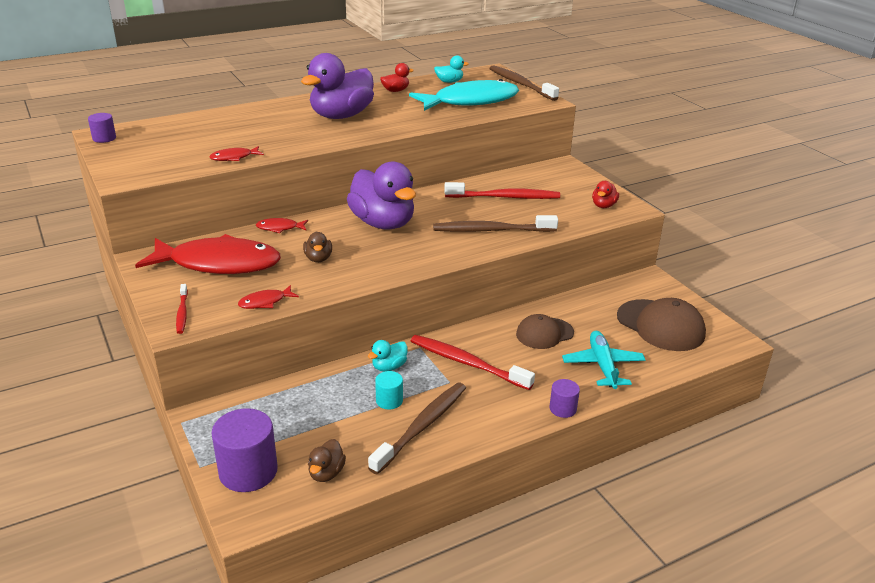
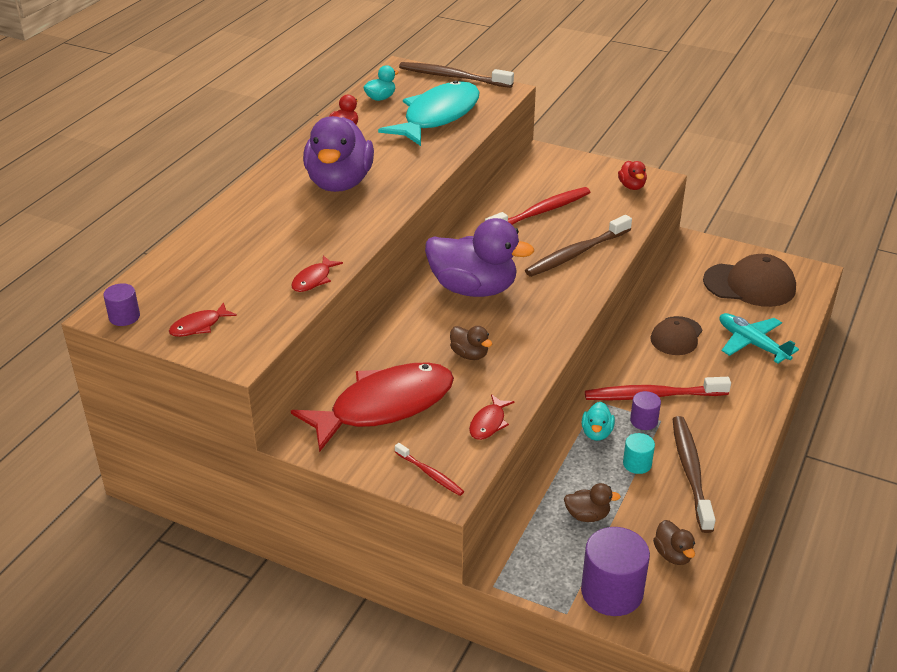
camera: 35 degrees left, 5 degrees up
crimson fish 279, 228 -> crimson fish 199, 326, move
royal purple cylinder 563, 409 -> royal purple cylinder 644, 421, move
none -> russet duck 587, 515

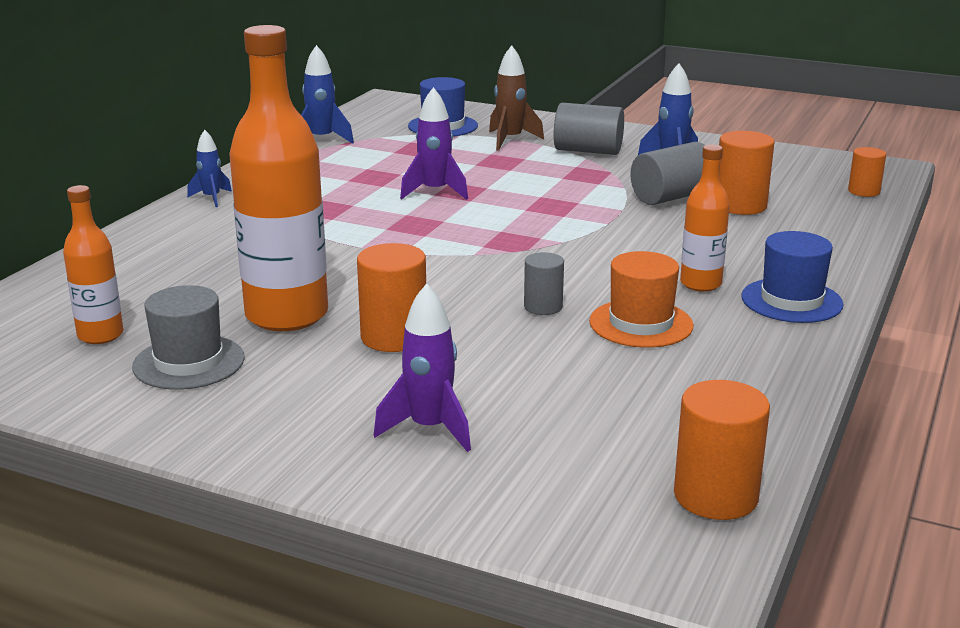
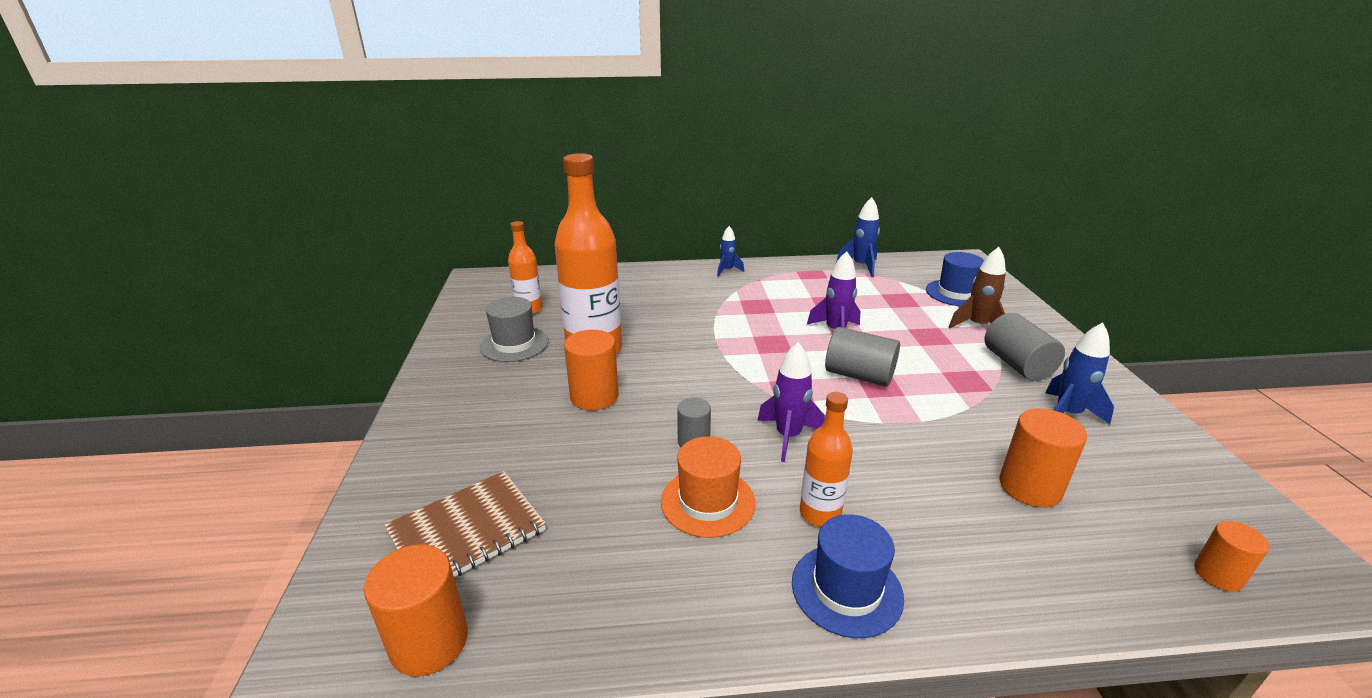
camera: 60 degrees right, 5 degrees up
gray cylinder 671, 197 -> gray cylinder 859, 375, move
royal purple toy rocket 429, 429 -> royal purple toy rocket 788, 436, move
none -> russet notebook 467, 531

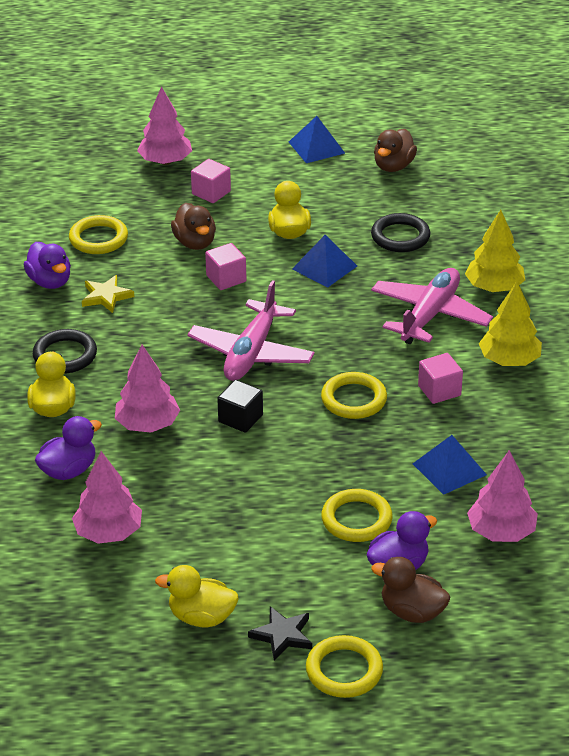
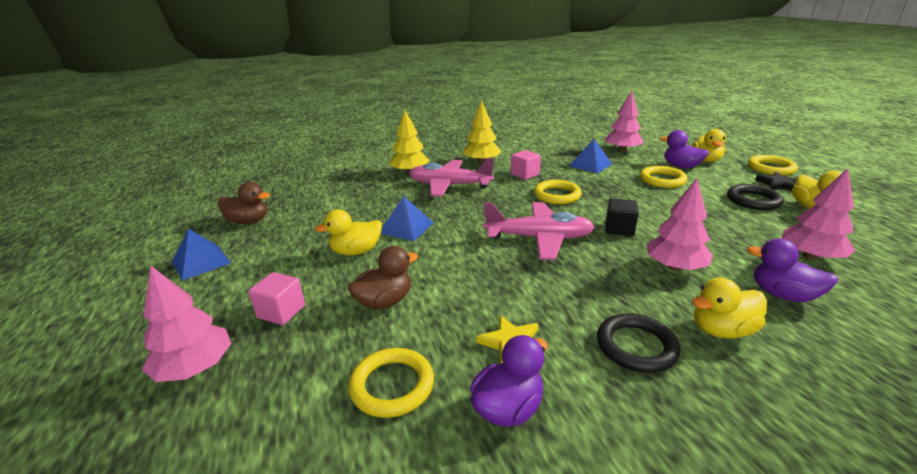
camera: 105 degrees left, 10 degrees down
jet-black hoop 400, 237 -> jet-black hoop 753, 200, move
pink cube 226, 278 -> none
russet duck 412, 612 -> golden duck 706, 160

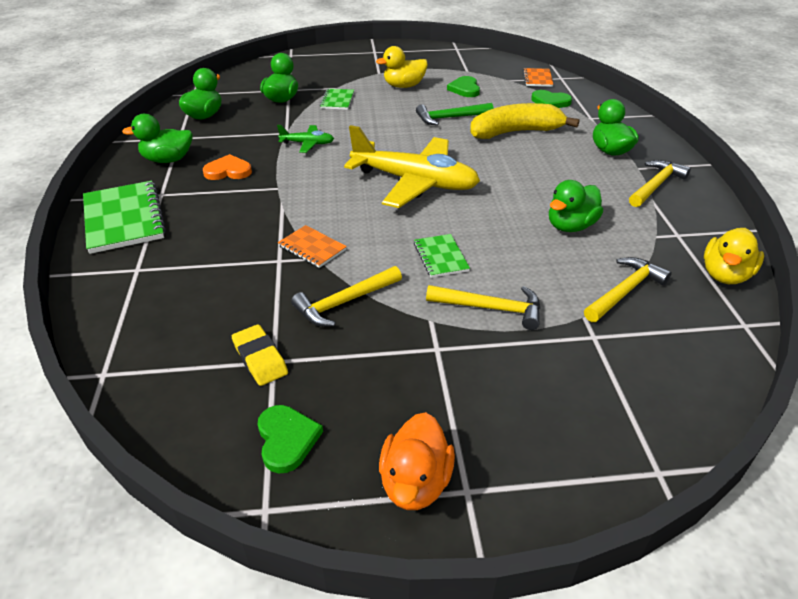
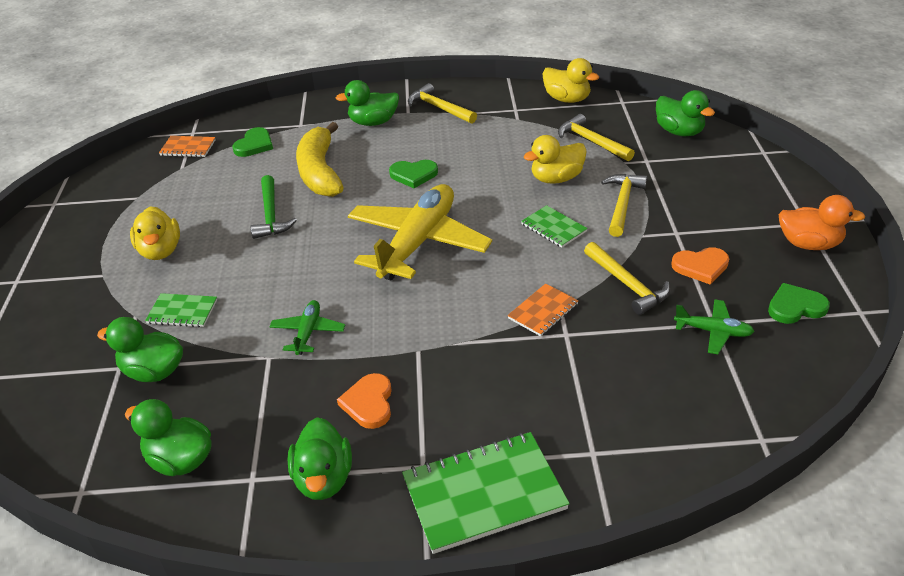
camera: 85 degrees left, 0 degrees up
leaf-green love heart 465, 89 -> leaf-green love heart 413, 175, move
leaf-green duck 570, 226 -> leaf-green duck 679, 132, move
leaf-green notebook 441, 257 -> leaf-green notebook 553, 228, 60 degrees clockwise
golden eraser 260, 358 -> leaf-green plane 713, 331
none -> golden duck 556, 178
none -> orange-coloured love heart 701, 267

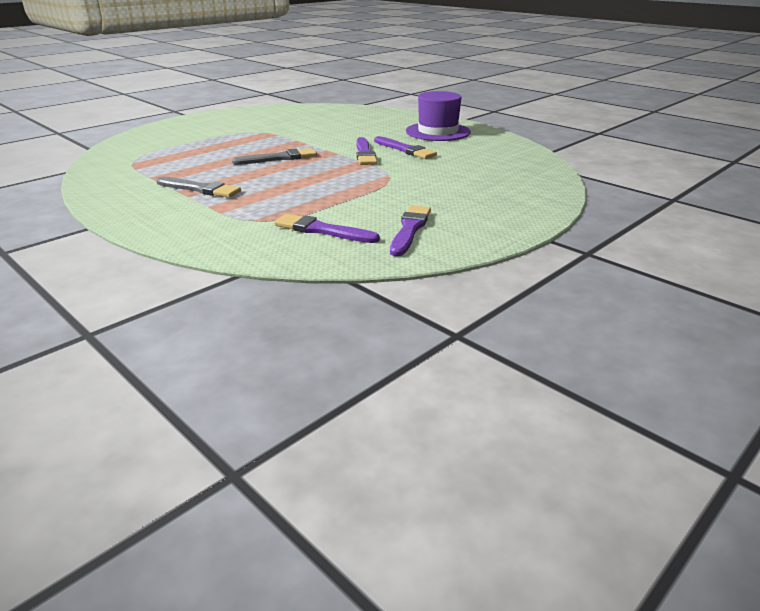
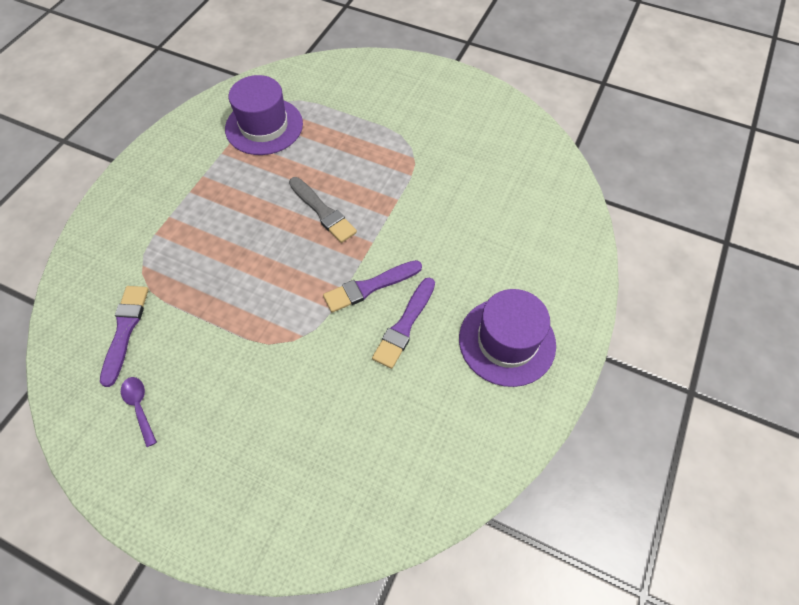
camera: 70 degrees right, 30 degrees up
gray brush 200, 189 -> none
royal purple brush 410, 229 -> royal purple tablespoon 139, 407
none -> royal purple hat 264, 126

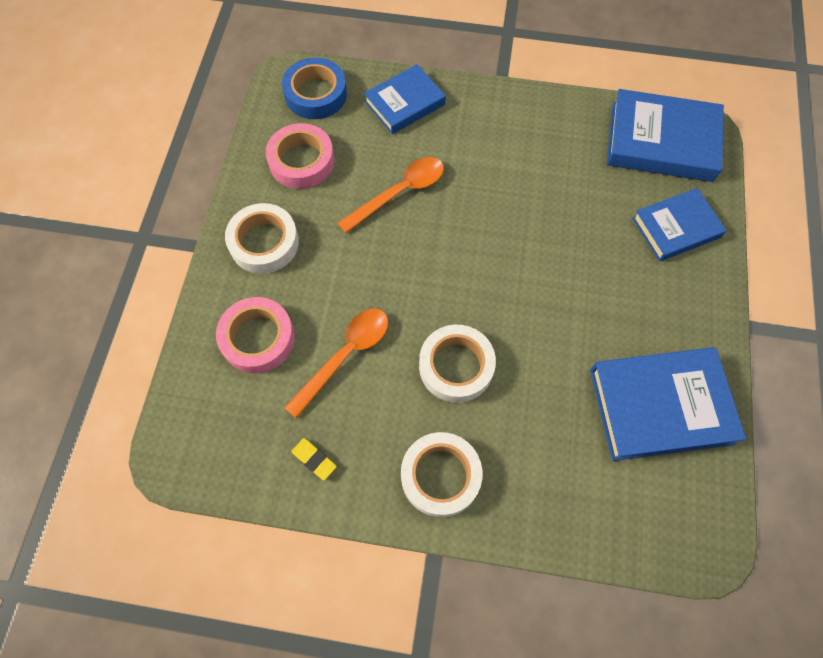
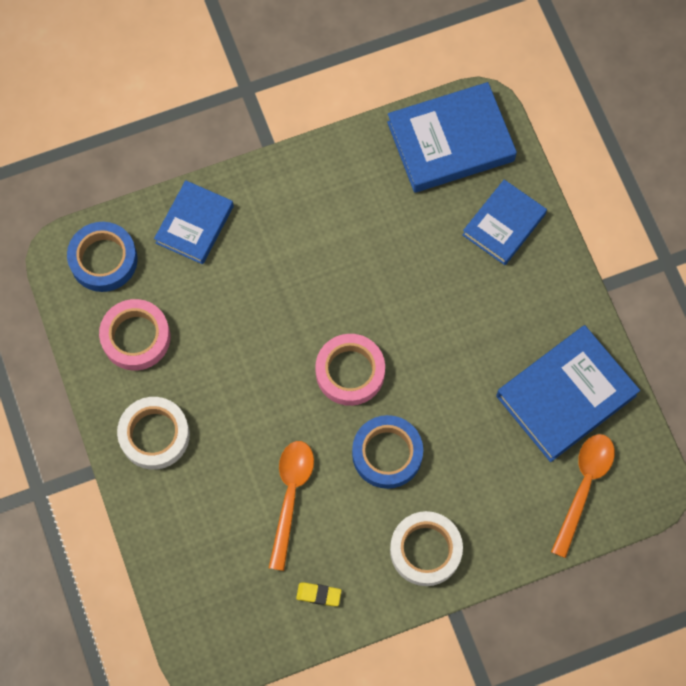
camera: 30 degrees left, 5 degrees up
orange-coloured tablespoon 399, 193 -> orange-coloured tablespoon 584, 487, move
pink tape 258, 338 -> pink tape 350, 372, move
pure white tape 456, 366 -> cobalt tape 387, 454

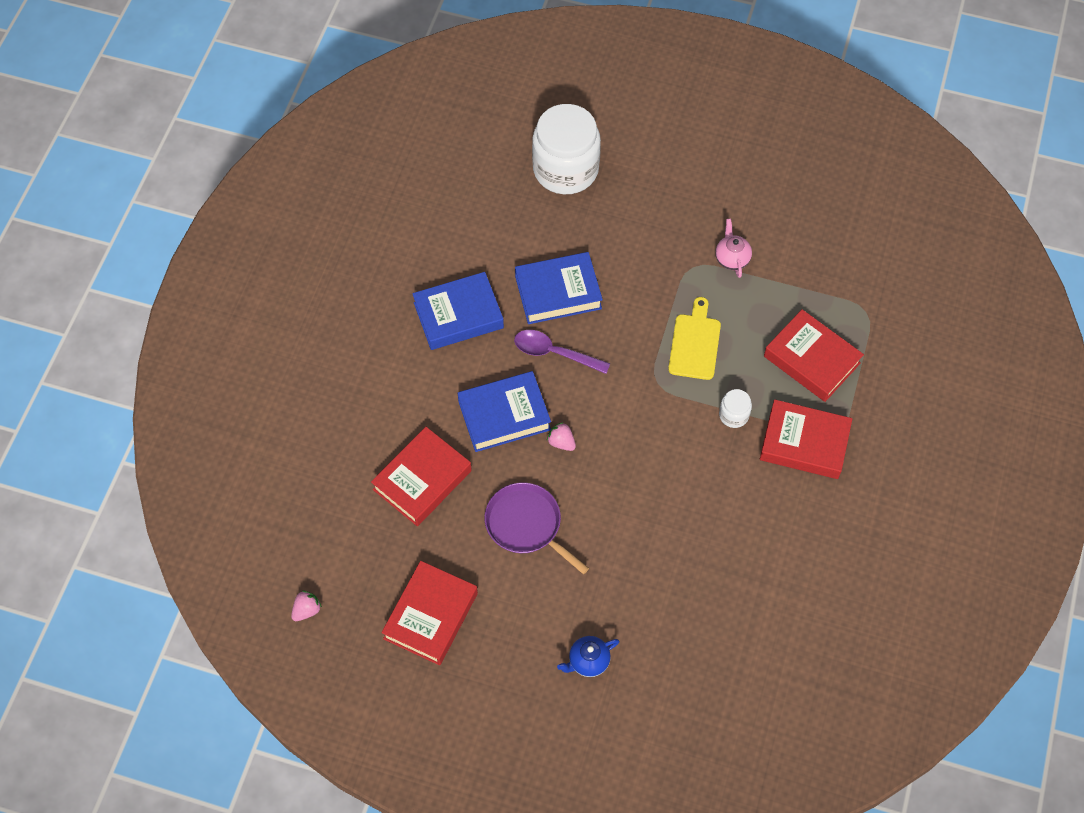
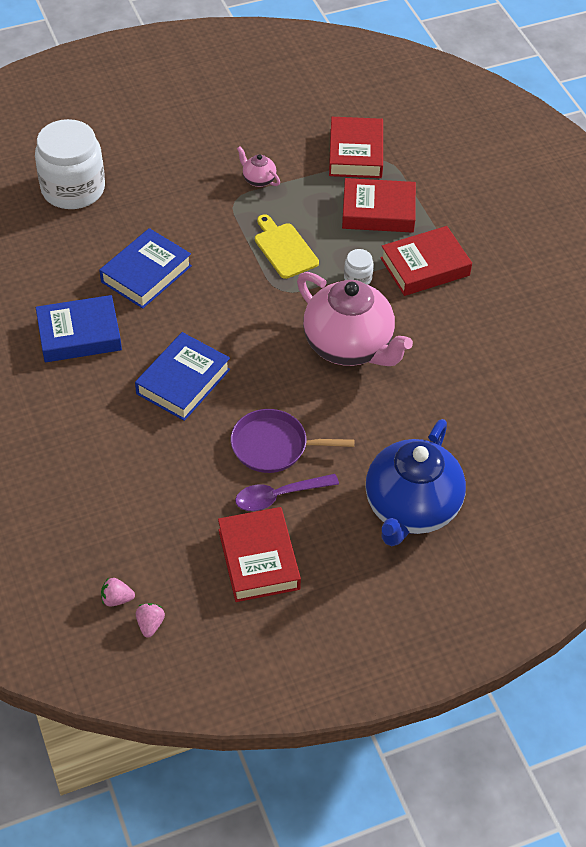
camera: 40 degrees left, 10 degrees down
cobalt hardcover 458, 315 -> cobalt hardcover 79, 335, 45 degrees clockwise
royal purple tablespoon 554, 353 -> royal purple tablespoon 279, 496, move
pink strawberry 561, 442 -> pink strawberry 117, 599, move
crimson hardcover 422, 480 -> crimson hardcover 356, 153, move
cobalt tea pot 588, 661 -> cobalt tea pot 411, 508, x2.43
none -> pink tea pot 349, 346

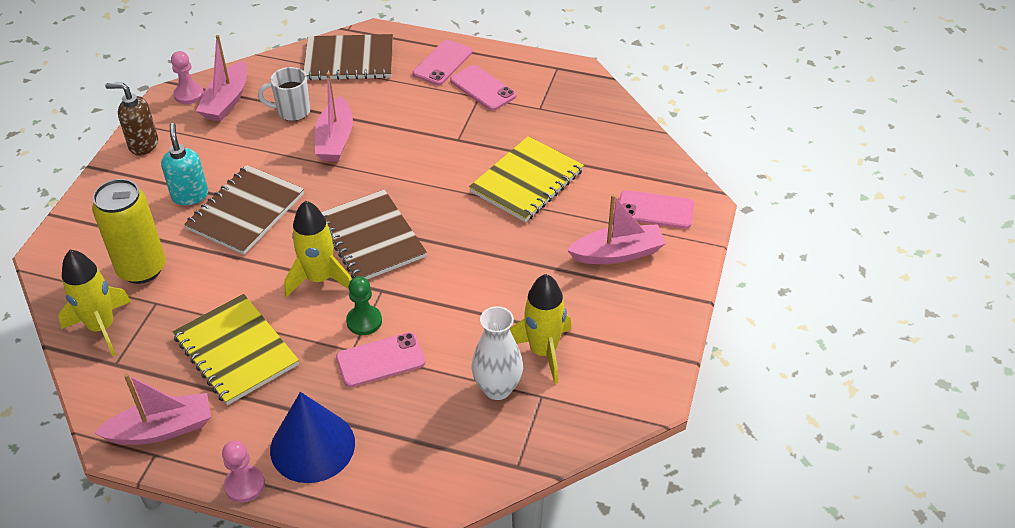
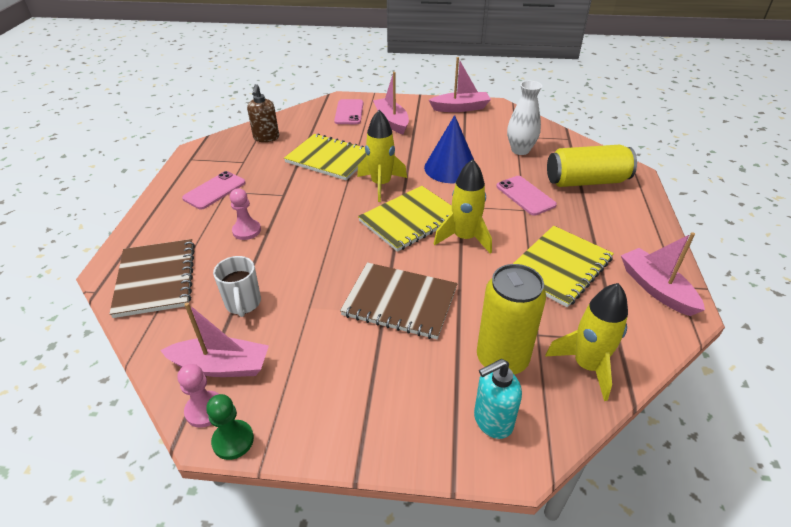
camera: 100 degrees left, 5 degrees down
pink mobile phone 442, 63 -> none
pink toy boat 335, 139 -> pink toy boat 460, 108, move
russet pump bottle 143, 145 -> russet pump bottle 266, 138, move
aqua pump bottle 190, 195 -> aqua pump bottle 492, 421, move
russet notebook 371, 238 -> golden notebook 410, 220
golden toy rocket 543, 351 -> golden toy rocket 381, 184, move
leaf-green pawn 364, 321 -> leaf-green pawn 233, 440, move
cobalt cone shape 312, 446 -> cobalt cone shape 450, 168, move
pink pawn 244, 485 -> pink pawn 246, 231, move
none -> golden tin 586, 181

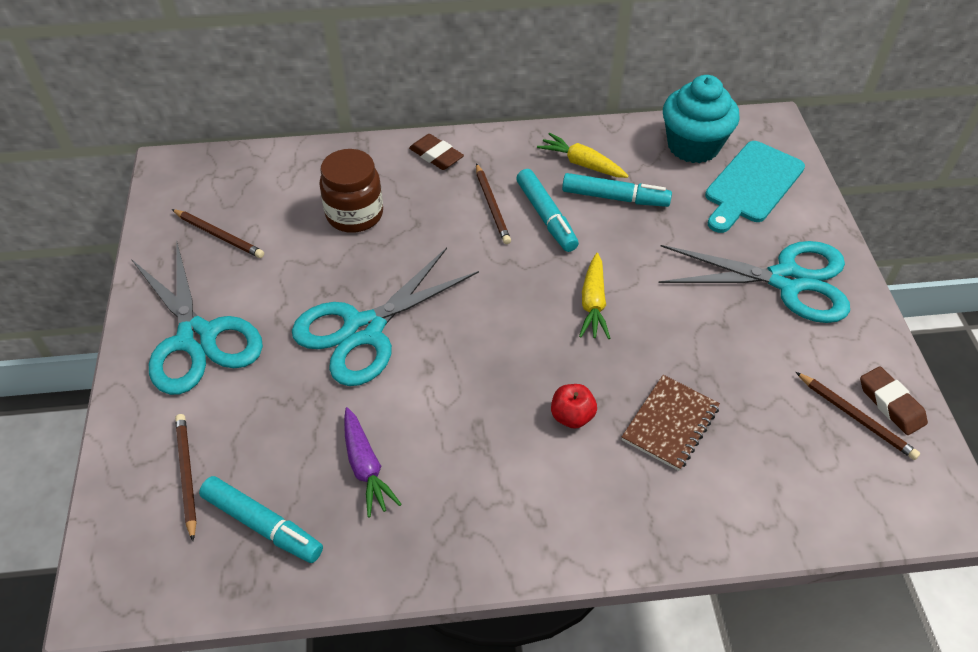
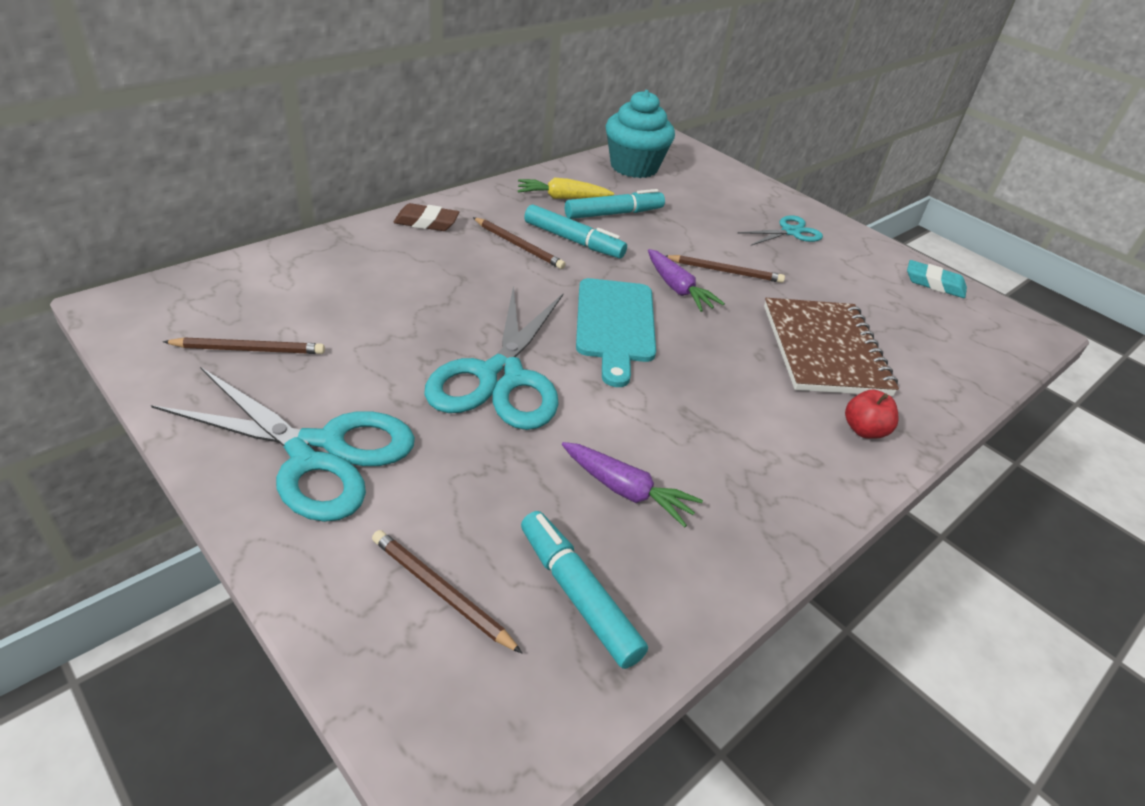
camera: 40 degrees left, 10 degrees down
aqua cutting board 752, 185 -> aqua cutting board 615, 325, move
russet preserve jar 354, 214 -> none
aqua pair of scissors 786, 280 -> aqua pair of scissors 790, 232, x0.52
golden toy carrot 593, 303 -> royal purple toy carrot 677, 289
russet eraser 891, 404 -> aqua eraser 934, 284
russet lead pencil 856, 417 -> russet lead pencil 725, 271, move
russet notebook 670, 424 -> russet notebook 824, 350, x1.58
crimson apple fruit 572, 416 -> crimson apple fruit 864, 430, move
aqua marker pen 262, 524 -> aqua marker pen 578, 595, 120 degrees counterclockwise

